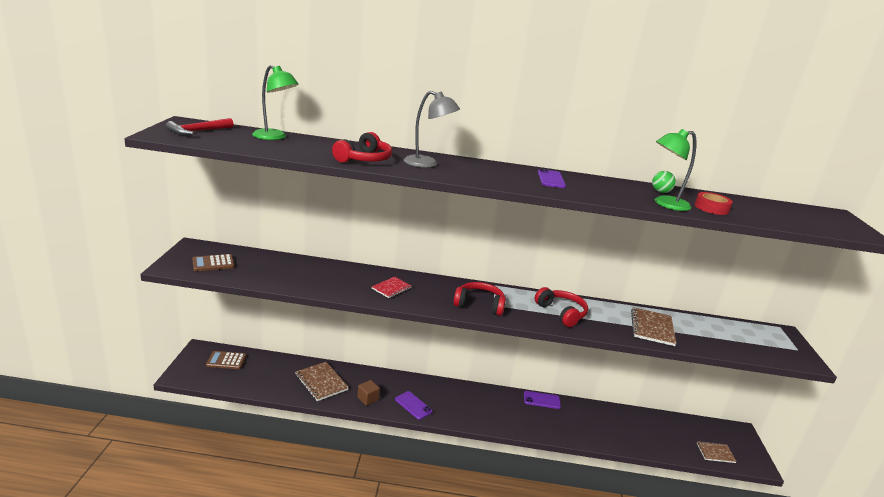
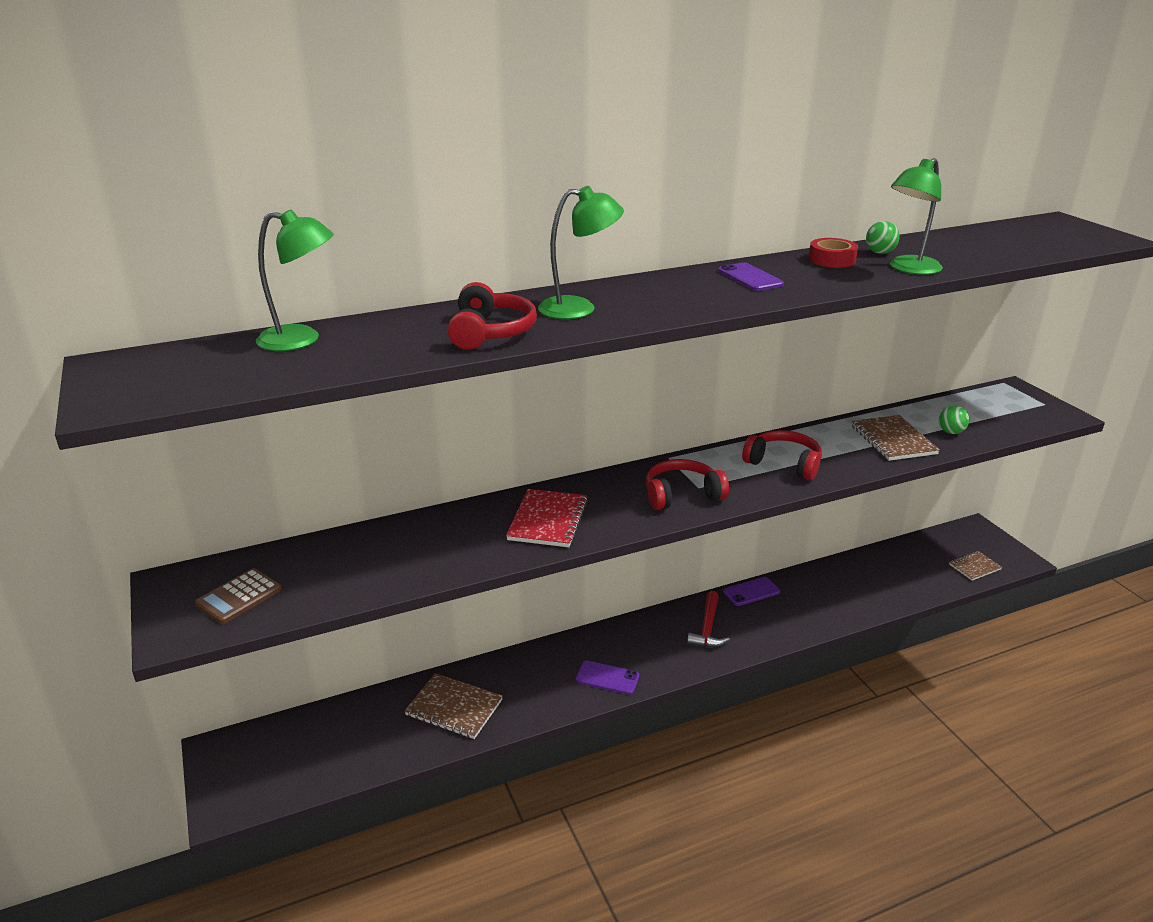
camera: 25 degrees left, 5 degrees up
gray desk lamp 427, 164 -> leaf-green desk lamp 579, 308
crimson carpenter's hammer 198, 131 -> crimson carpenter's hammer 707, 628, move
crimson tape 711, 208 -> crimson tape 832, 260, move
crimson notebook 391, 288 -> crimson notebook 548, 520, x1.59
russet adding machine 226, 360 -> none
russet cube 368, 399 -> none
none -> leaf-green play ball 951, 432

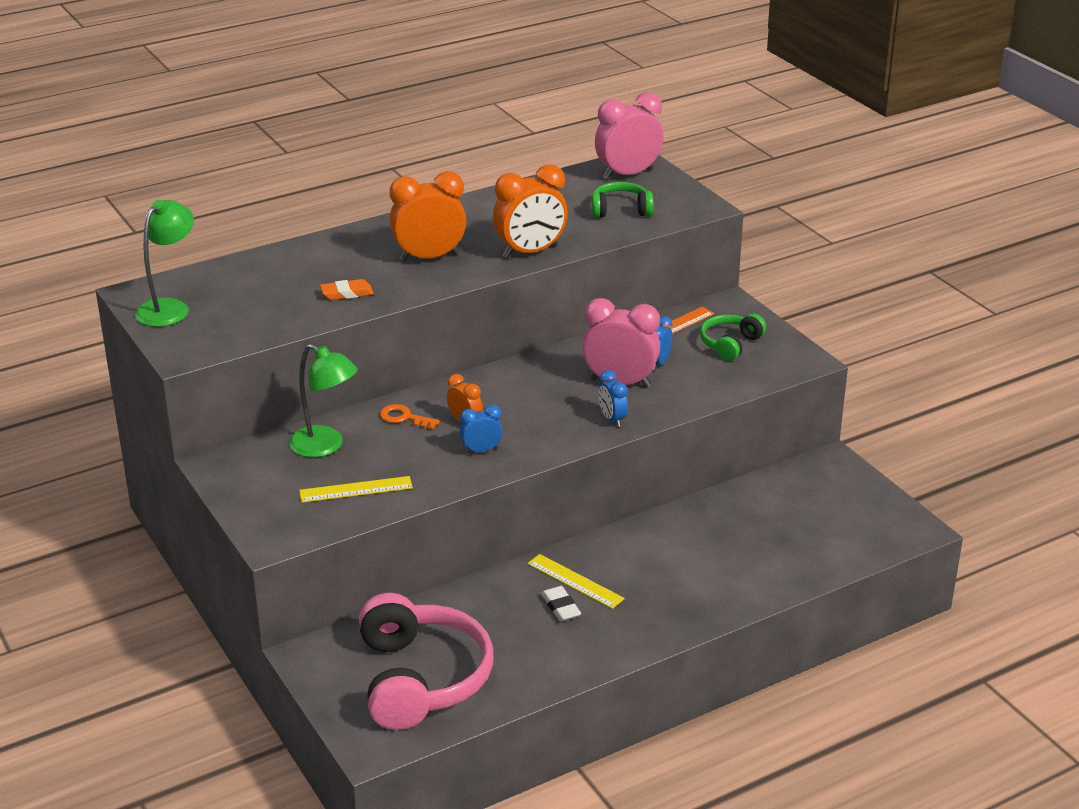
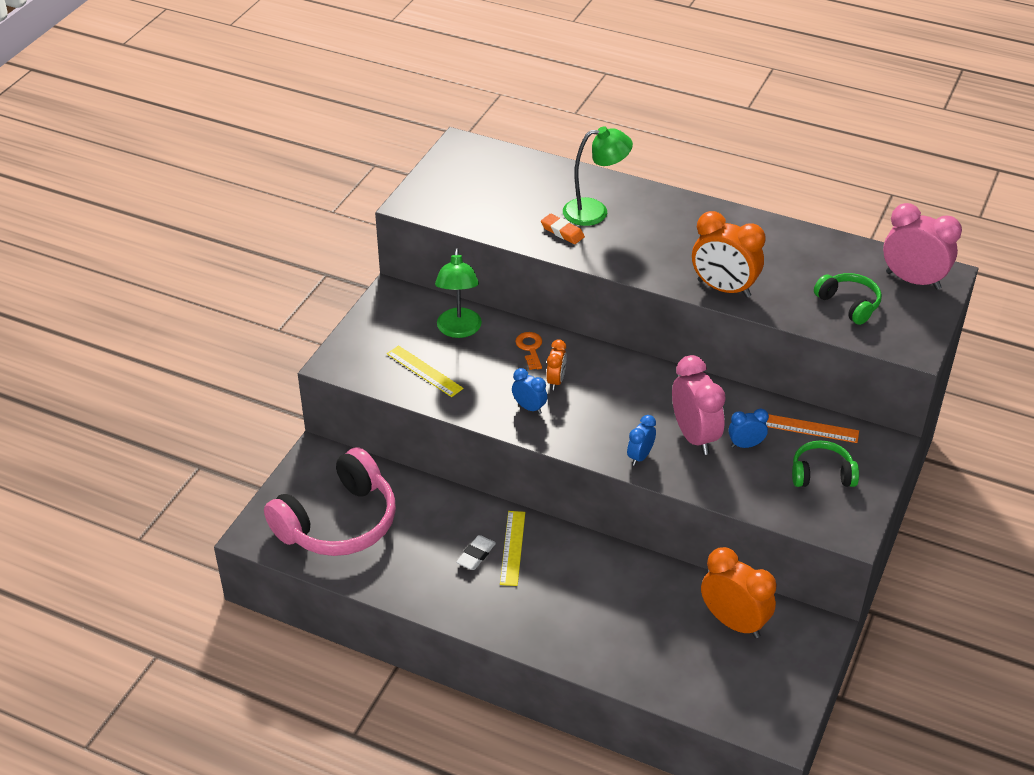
camera: 55 degrees right, 10 degrees up
orange-coloured clock 429, 257 -> orange-coloured clock 734, 622, move
leaf-green desk lamp 169, 308 -> leaf-green desk lamp 595, 211, move

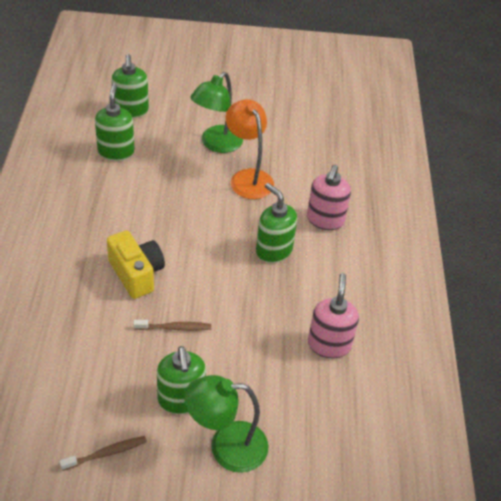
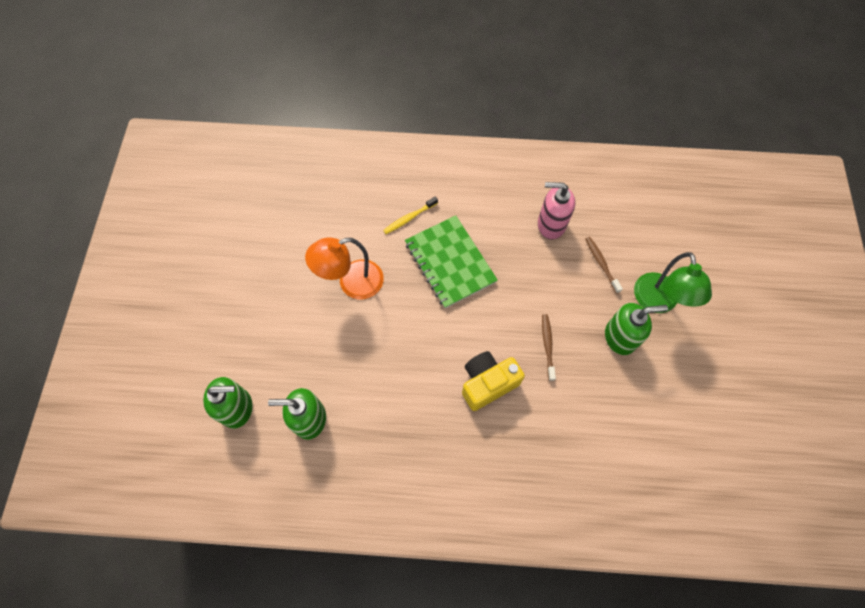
camera: 85 degrees left, 20 degrees up
leaf-green desk lamp 216, 144 -> none
pink pump bottle 325, 220 -> golden dental brush 409, 218
leaf-green pump bottle 273, 250 -> leaf-green notebook 450, 262
russet dental brush 106, 453 -> russet dental brush 601, 264, move

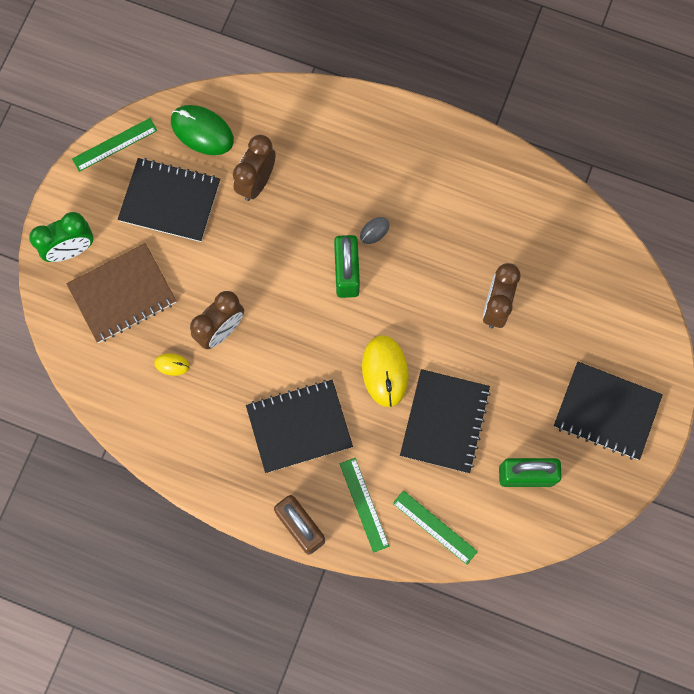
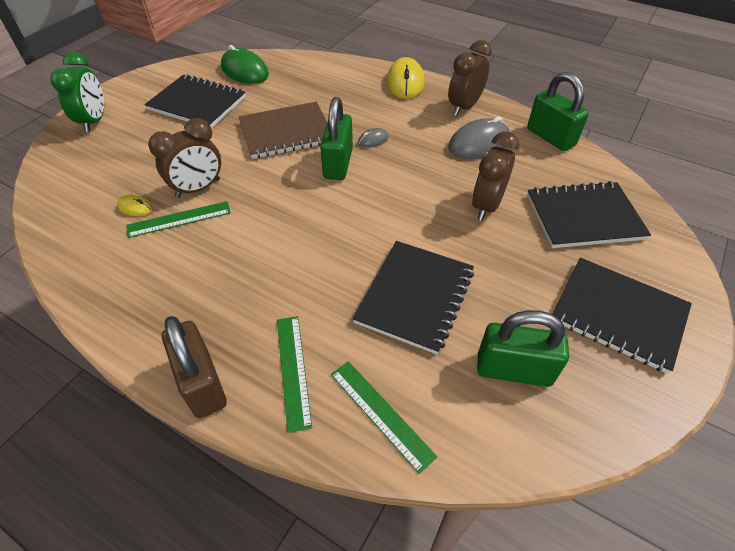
camera: 10 degrees right, 25 degrees down
leaf-green ruler 114, 144 -> leaf-green ruler 179, 219, move
russet clock 256, 182 -> russet clock 464, 107, move
leaf-green clock 71, 250 -> leaf-green clock 94, 121, 75 degrees counterclockwise
russet notebook 122, 294 -> russet notebook 286, 132, move
golden computer mouse 385, 371 -> golden computer mouse 405, 82, move
jet-black notebook 299, 426 -> jet-black notebook 584, 217, move
none -> leaf-green small lock 550, 137
none -> gray computer mouse 479, 143

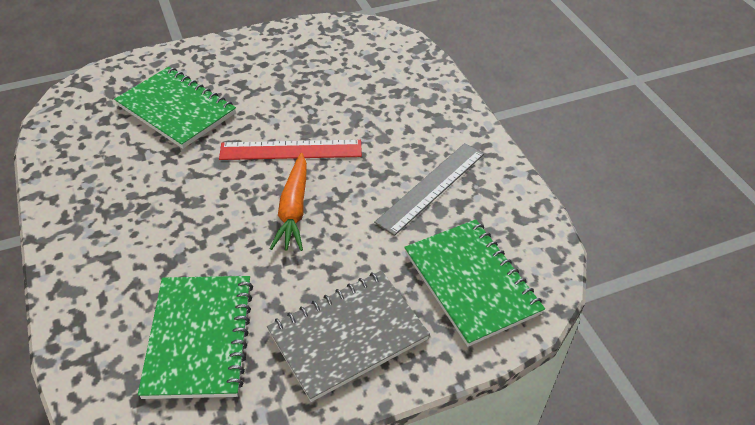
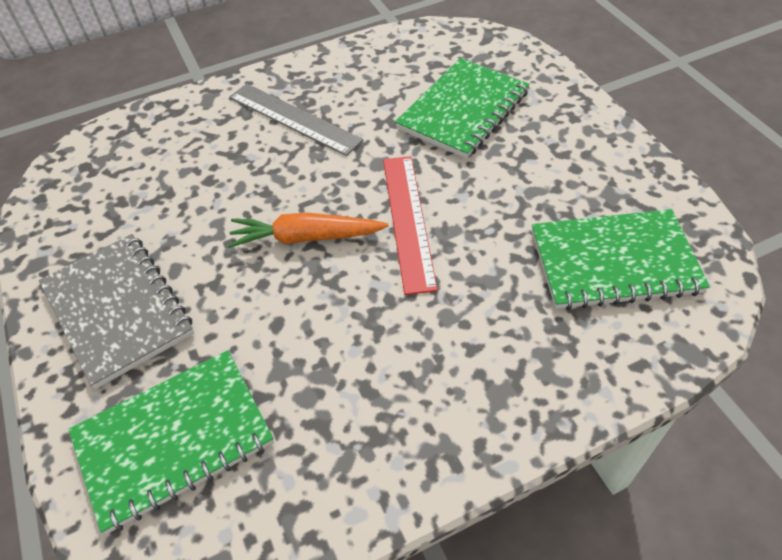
camera: 90 degrees right, 5 degrees up
gray ruler 431, 187 -> gray ruler 294, 118, move
leaf-green notebook 199, 337 -> leaf-green notebook 614, 262, move

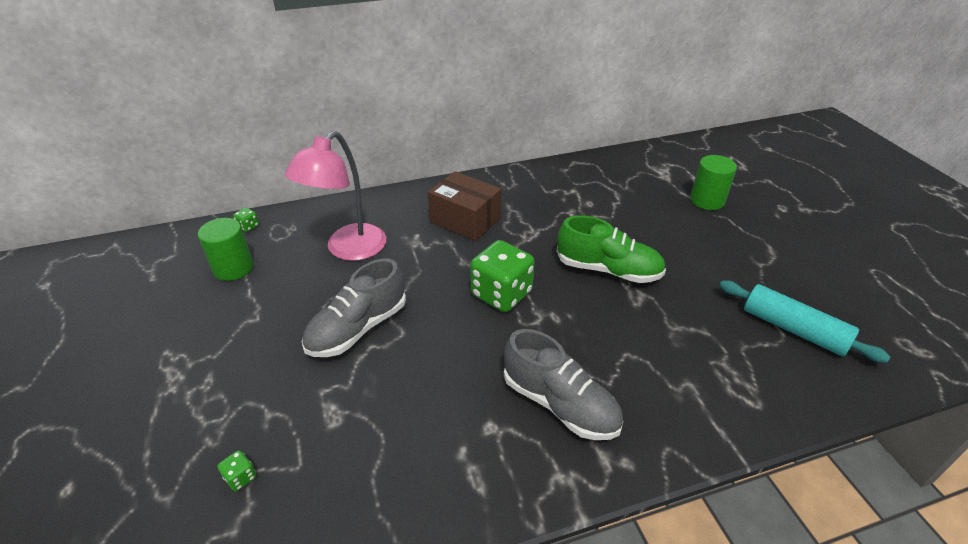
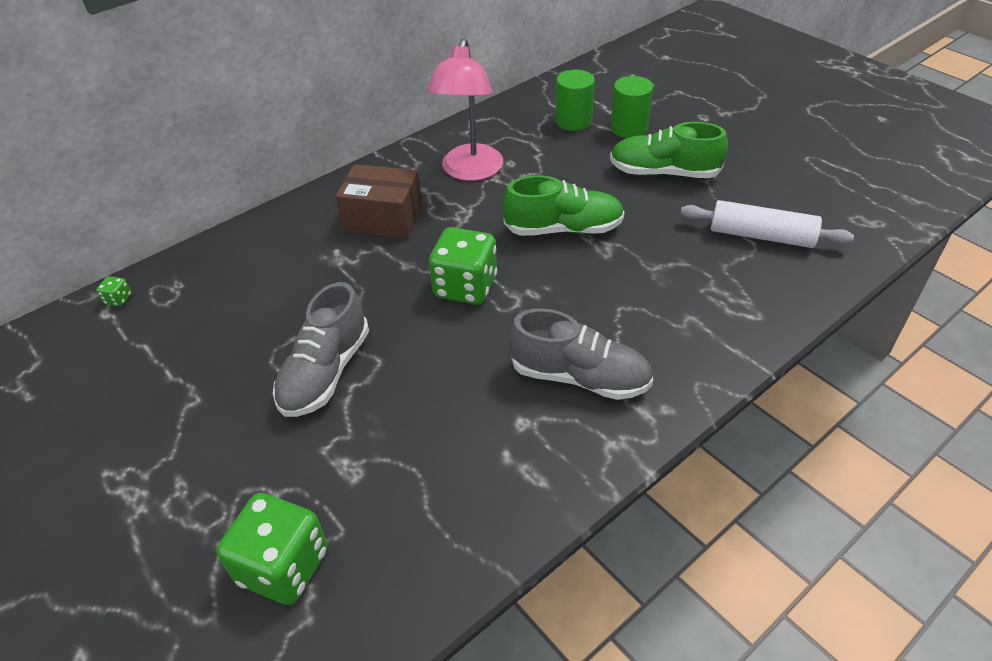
camera: 20 degrees left, 5 degrees up
pink desk lamp 348, 250 -> pink desk lamp 470, 171, move
leaf-green cylinder 233, 268 -> leaf-green cylinder 573, 121, move
aqua pastry roller 793, 329 -> pure white pastry roller 761, 236
leaf-green game die 241, 477 -> leaf-green game die 284, 566, x2.48
none -> leaf-green sneaker 663, 173

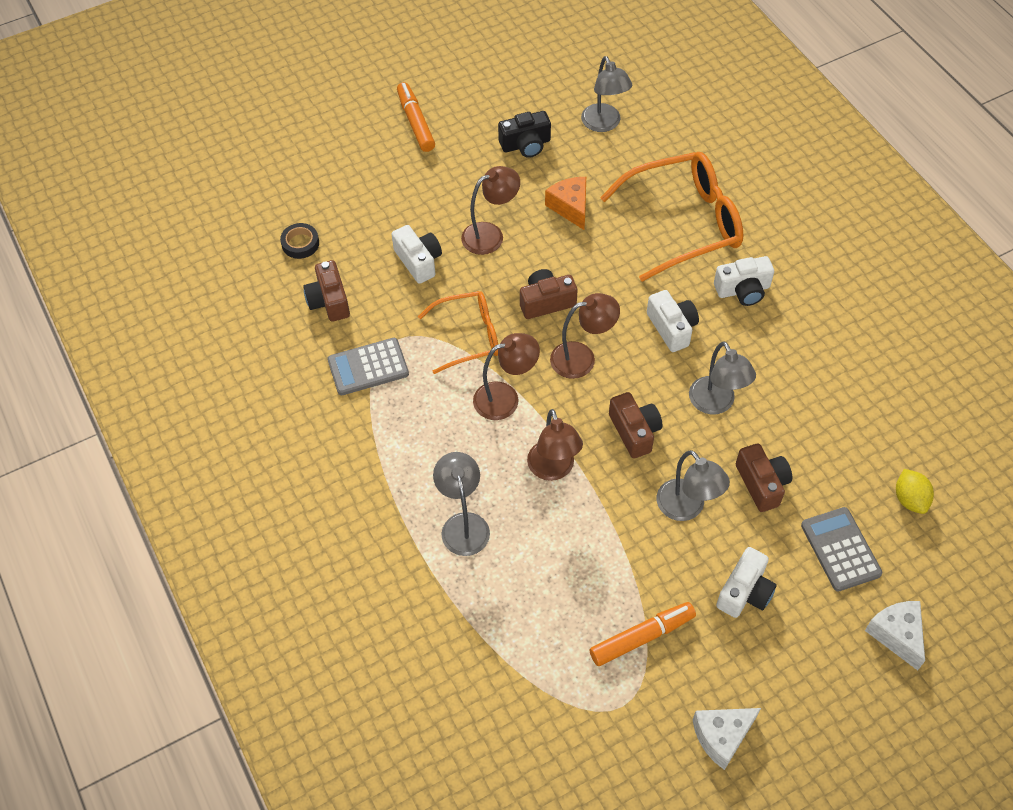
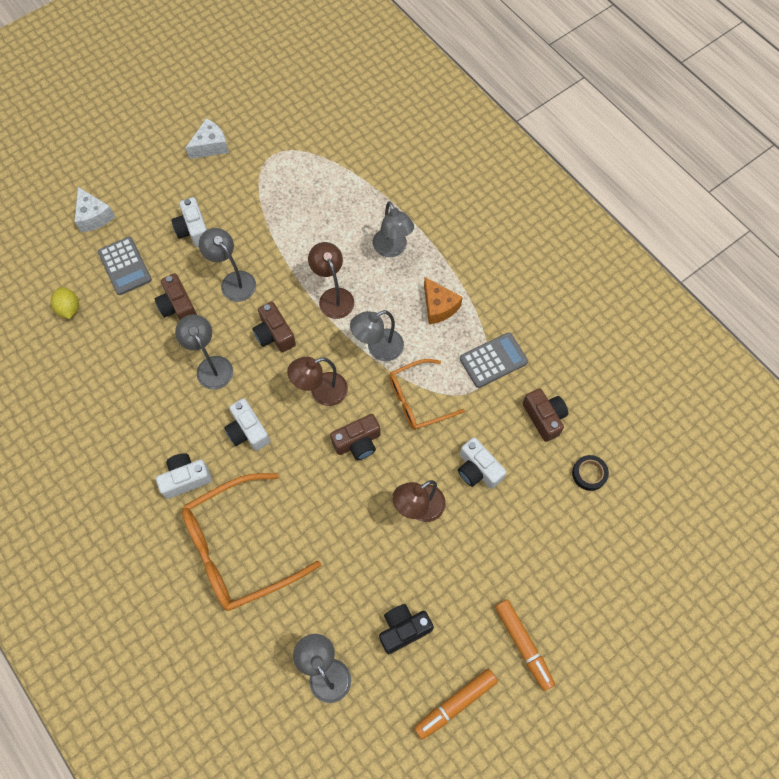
camera: 170 degrees right, 10 degrees up
orange-coloured cheese 570, 207 -> orange-coloured cheese 439, 306, move
russet desk lamp 505, 398 -> gray desk lamp 378, 348
pure white camera 745, 592 -> pure white camera 193, 230, 45 degrees counterclockwise
orange-coloured marker pen 642, 637 -> orange-coloured marker pen 455, 704, move

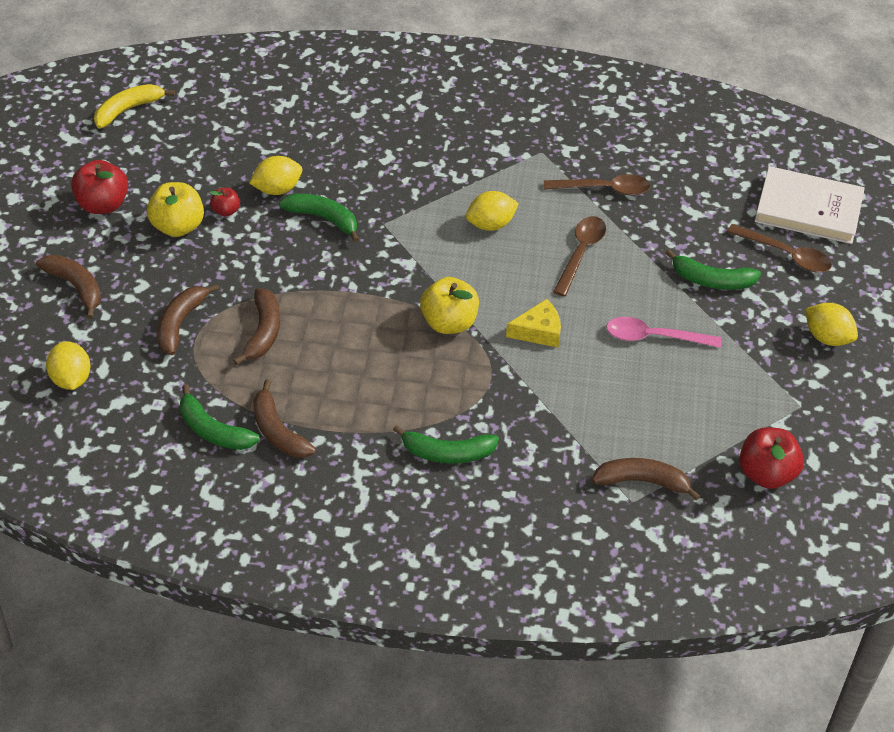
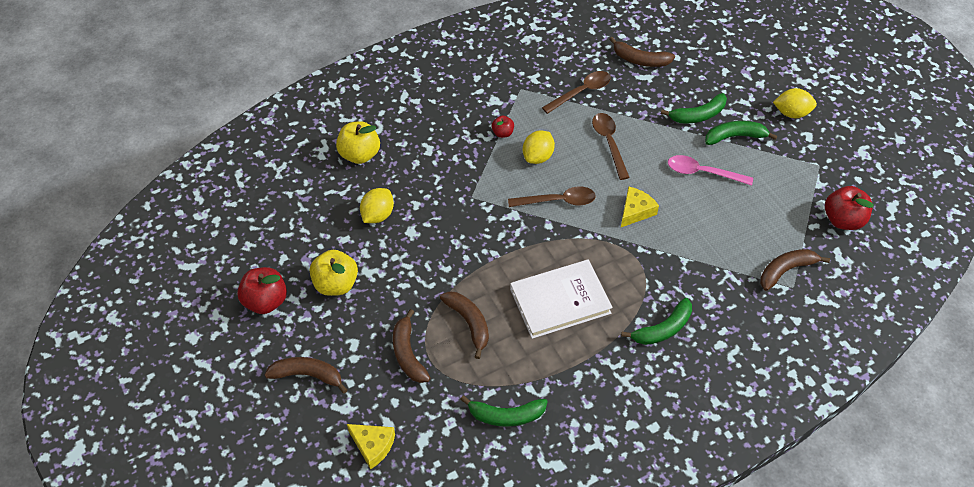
camera: 35 degrees left, 5 degrees up
golden banana fruit 128, 110 -> none
pure white hardcover 808, 209 -> pure white hardcover 560, 301, move
crimson apple fruit 226, 211 -> crimson apple fruit 502, 133, move
leaf-green banana fruit 323, 219 -> leaf-green banana fruit 735, 137, move
russet tablespoon 786, 255 -> russet tablespoon 558, 201, move
golden apple fruit 449, 322 -> golden apple fruit 360, 154, move
pink tablespoon 654, 337 -> pink tablespoon 702, 172, 45 degrees clockwise
golden lemon 71, 379 -> golden cheese 373, 446
russet banana fruit 278, 431 -> russet banana fruit 640, 60, move

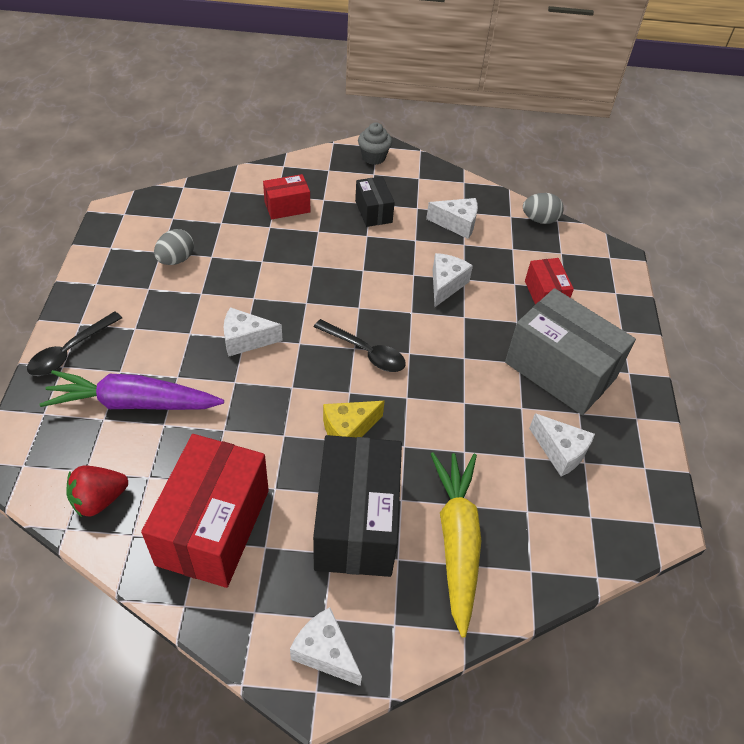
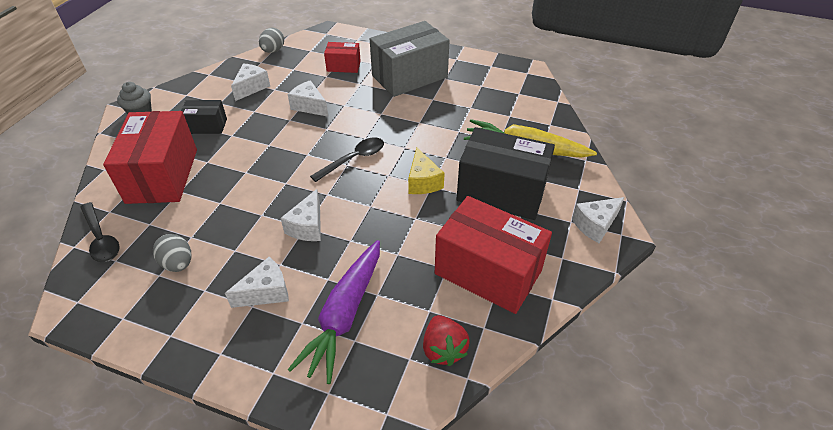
camera: 70 degrees left, 5 degrees down
crimson package 287, 207 -> crimson package 162, 175, x1.99
jet-black tablespoon 70, 351 -> jet-black tablespoon 101, 239, move
pure white cheese 560, 452 -> pure white cheese 266, 292, move

